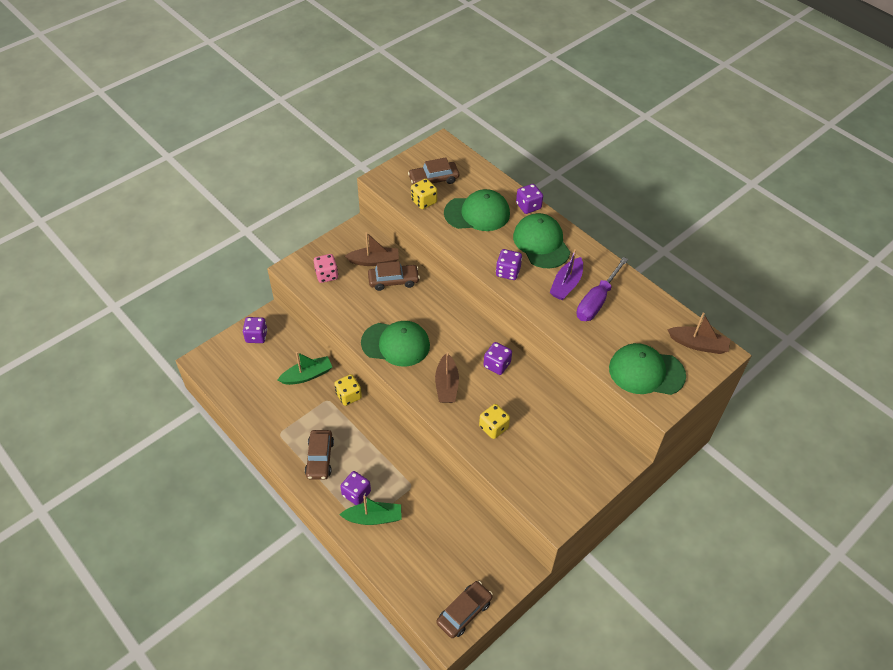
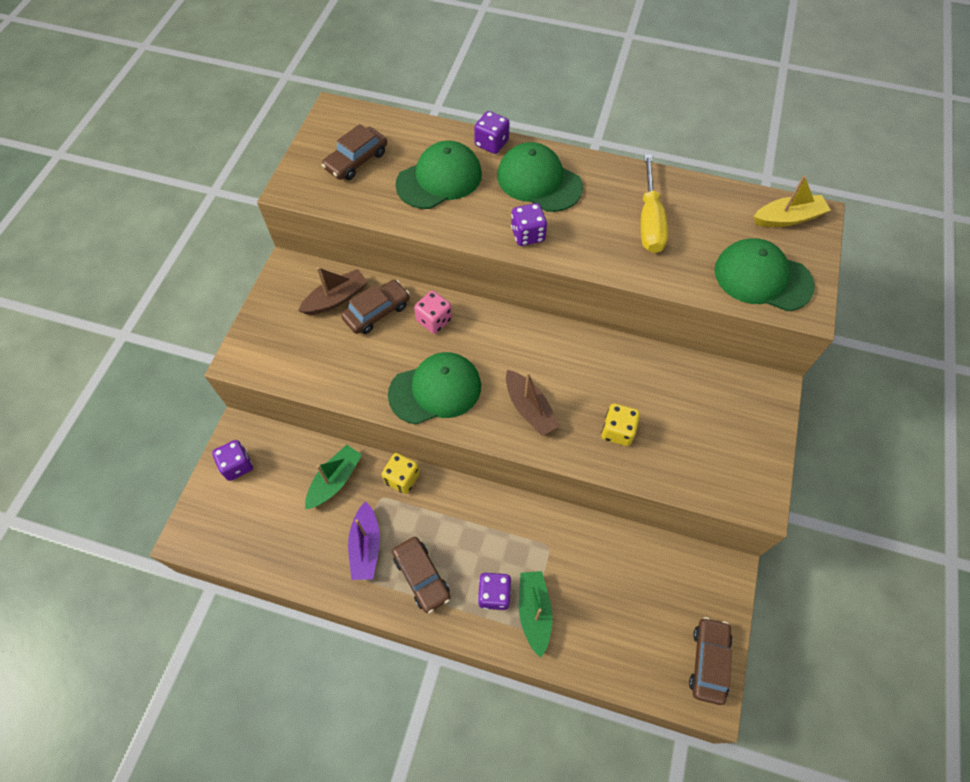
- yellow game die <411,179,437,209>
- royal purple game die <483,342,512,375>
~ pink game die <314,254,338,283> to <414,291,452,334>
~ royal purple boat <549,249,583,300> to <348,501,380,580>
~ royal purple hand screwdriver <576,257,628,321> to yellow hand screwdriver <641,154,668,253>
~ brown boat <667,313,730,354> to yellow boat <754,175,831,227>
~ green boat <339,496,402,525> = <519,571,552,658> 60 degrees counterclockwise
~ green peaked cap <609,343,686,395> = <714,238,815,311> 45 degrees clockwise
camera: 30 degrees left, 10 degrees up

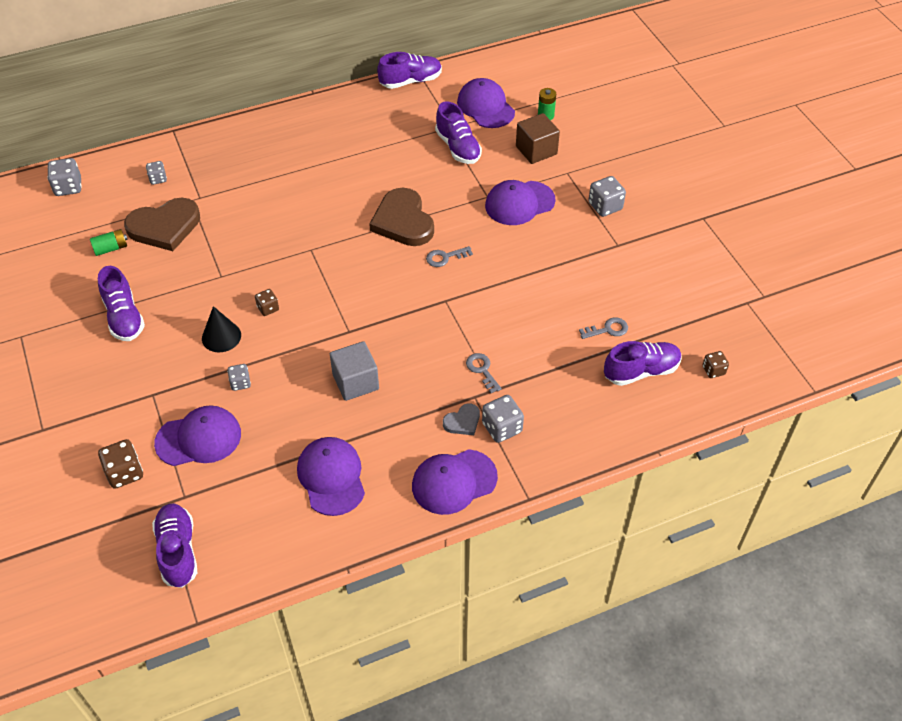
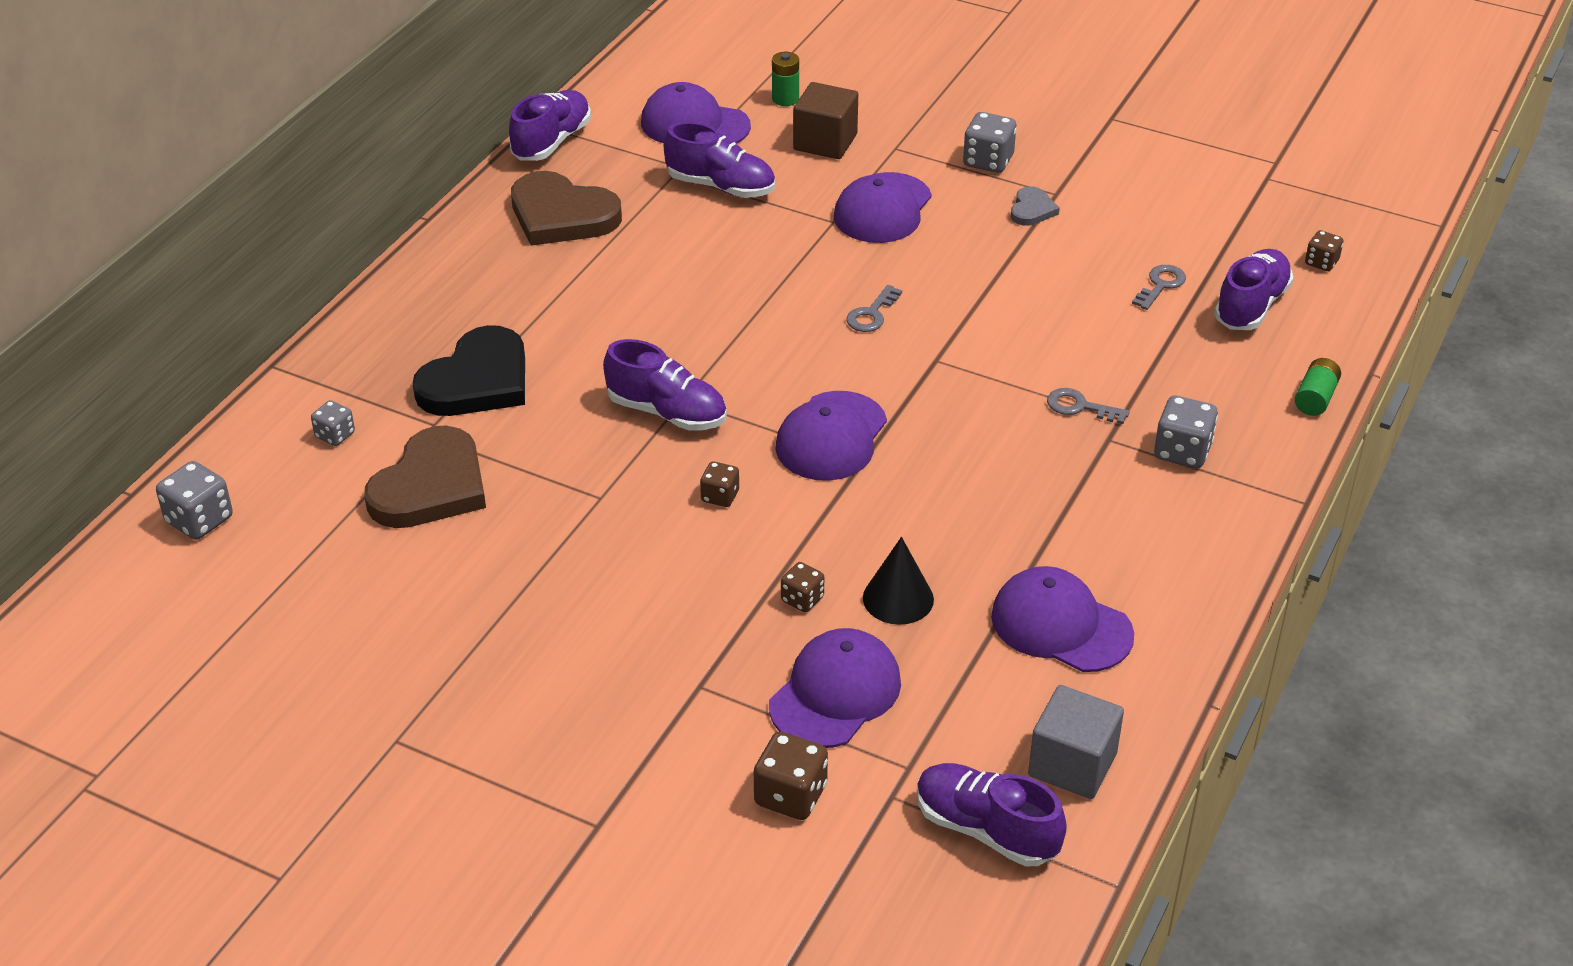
+ jet-black heart shape <412,325,525,416>
~ green AA battery <90,229,128,256> to <1295,358,1341,416>
~ royal purple sneaker <98,266,145,341> to <603,339,727,431>
~ jet-black cone shape <202,306,241,352> to <863,537,934,625>
~ grey cube <330,341,379,401> to <1028,685,1124,799>
~ brown heart shape <369,188,434,246> to <511,171,622,246>
~ royal purple peaked cap <412,449,498,515> to <775,391,887,481>
~ grey heart shape <443,404,480,435> to <1011,186,1060,226>
~ grey game die <227,364,251,391> to brown game die <781,562,824,612>
camera: 40 degrees left, 10 degrees down

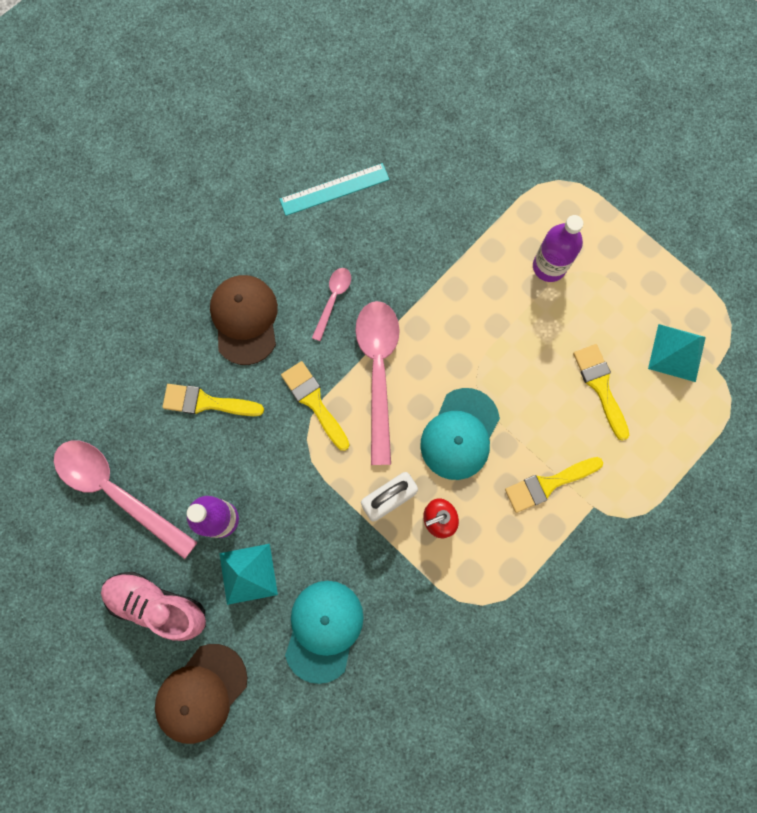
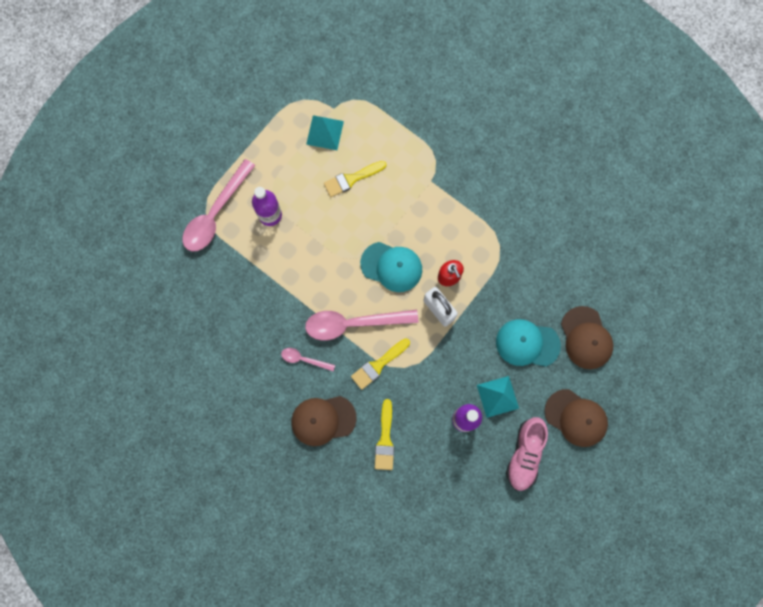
- teal ruler <279,163,389,216>
- yellow brush <505,457,603,513>
+ brown peaked cap <561,306,613,369>
~ pink tablespoon <54,440,198,559> to <183,159,255,252>
camera: 95 degrees left, 0 degrees up

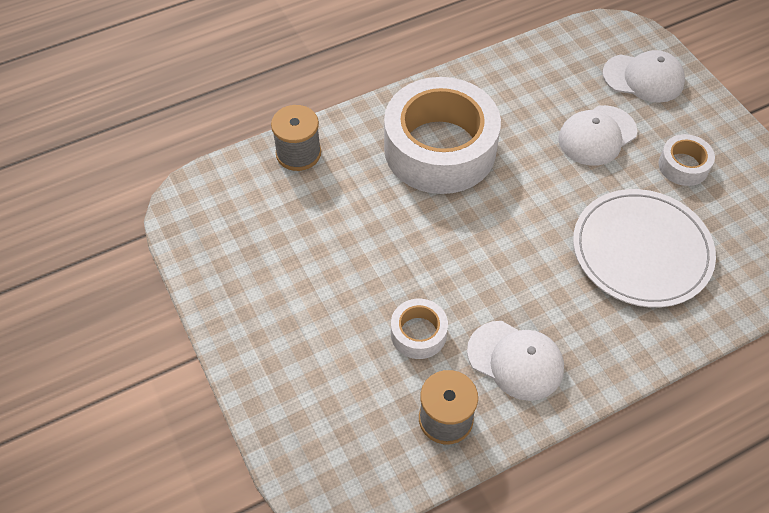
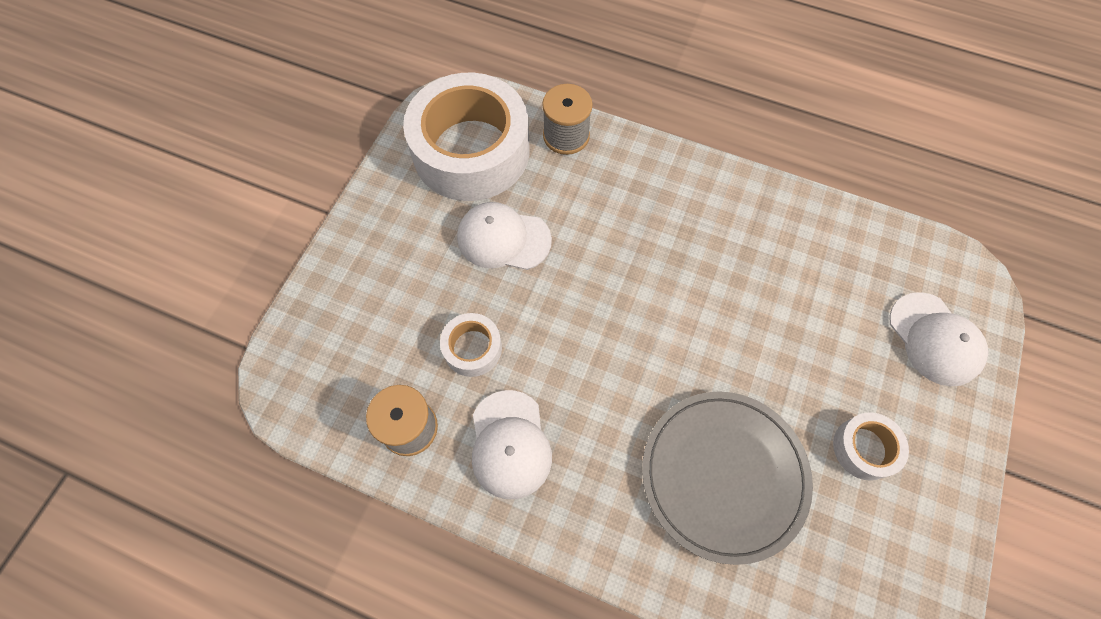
~ white sticky tape <384,77,501,194> to <403,73,529,201>
~ white peaked cap <558,105,637,166> to <457,202,552,270>
~ white flat dish <573,189,716,308> to grey flat dish <642,391,813,565>
camera: 50 degrees right, 10 degrees up

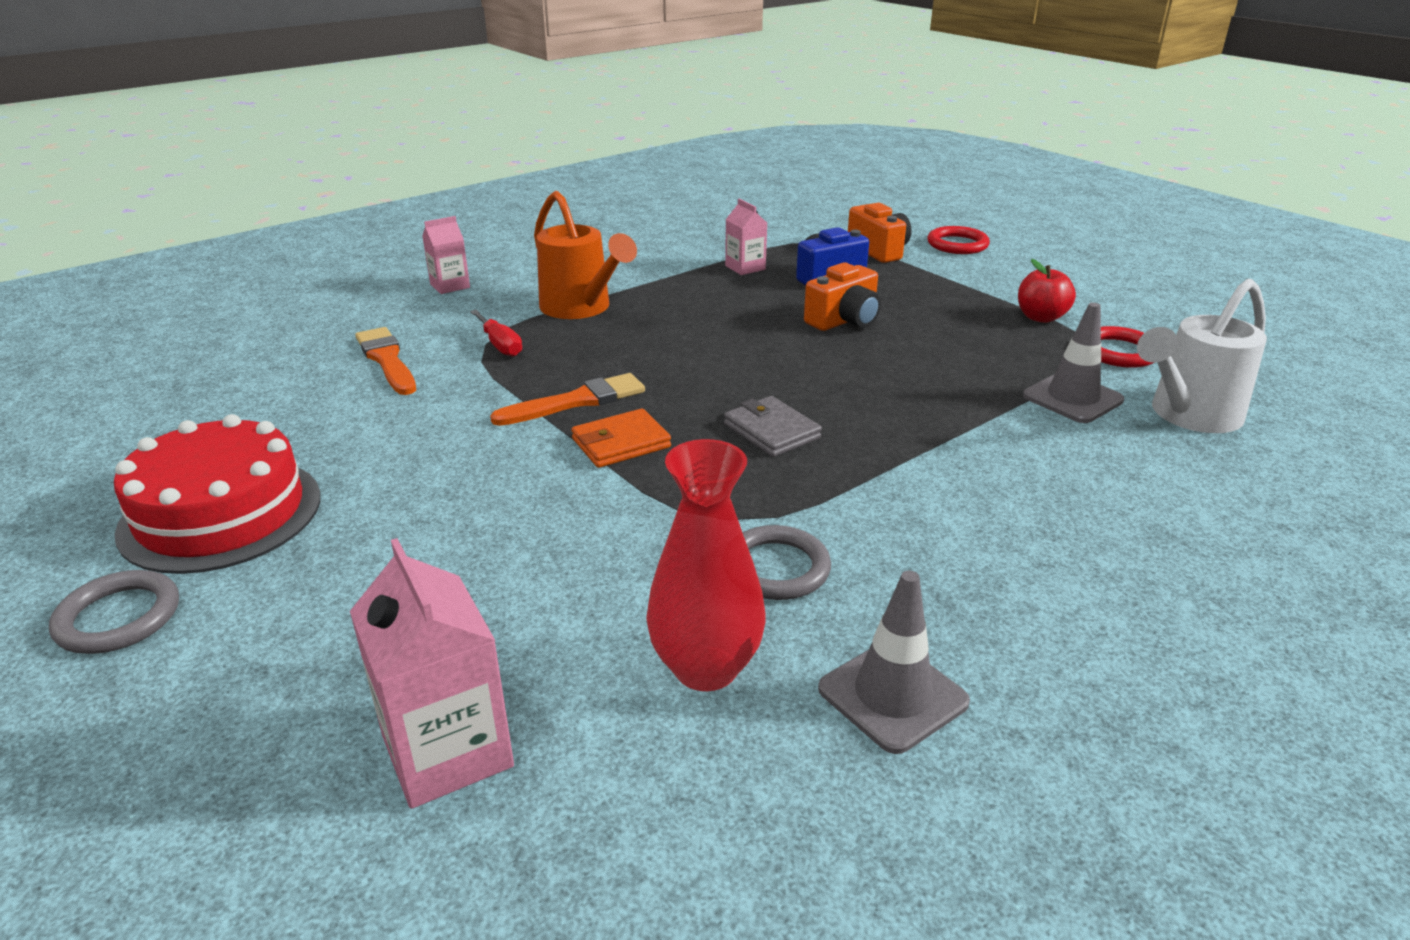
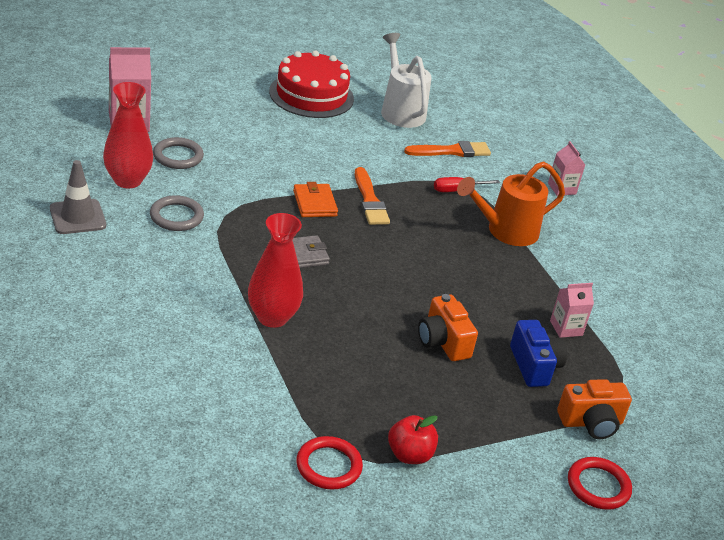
- grey road cone <1023,302,1124,423>
+ scarlet vase <248,213,303,328>
~ grey torus <49,570,179,654> to <153,137,204,169>
~ white watering can <1137,278,1267,433> to <381,33,431,128>
camera: 100 degrees right, 5 degrees up

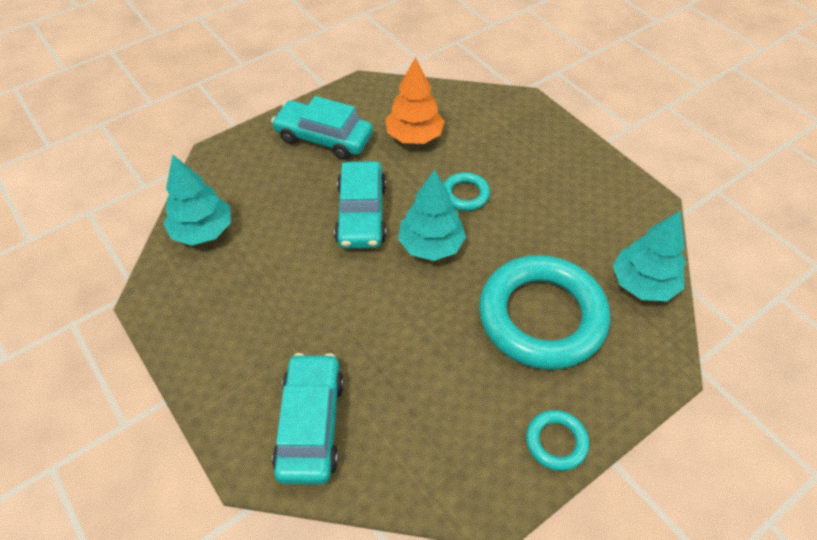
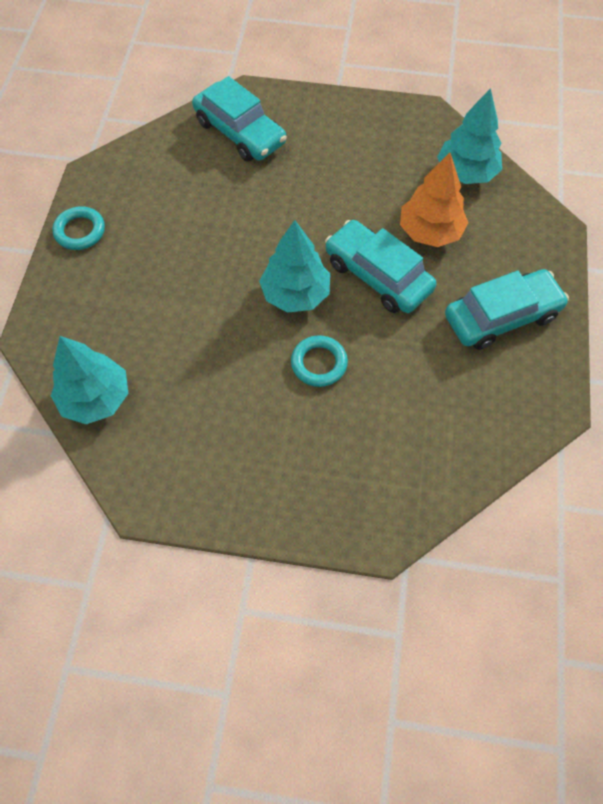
- teal torus <479,255,610,370>
~ orange-coloured tree <385,57,445,144> to <400,152,468,247>
camera: 135 degrees right, 10 degrees up

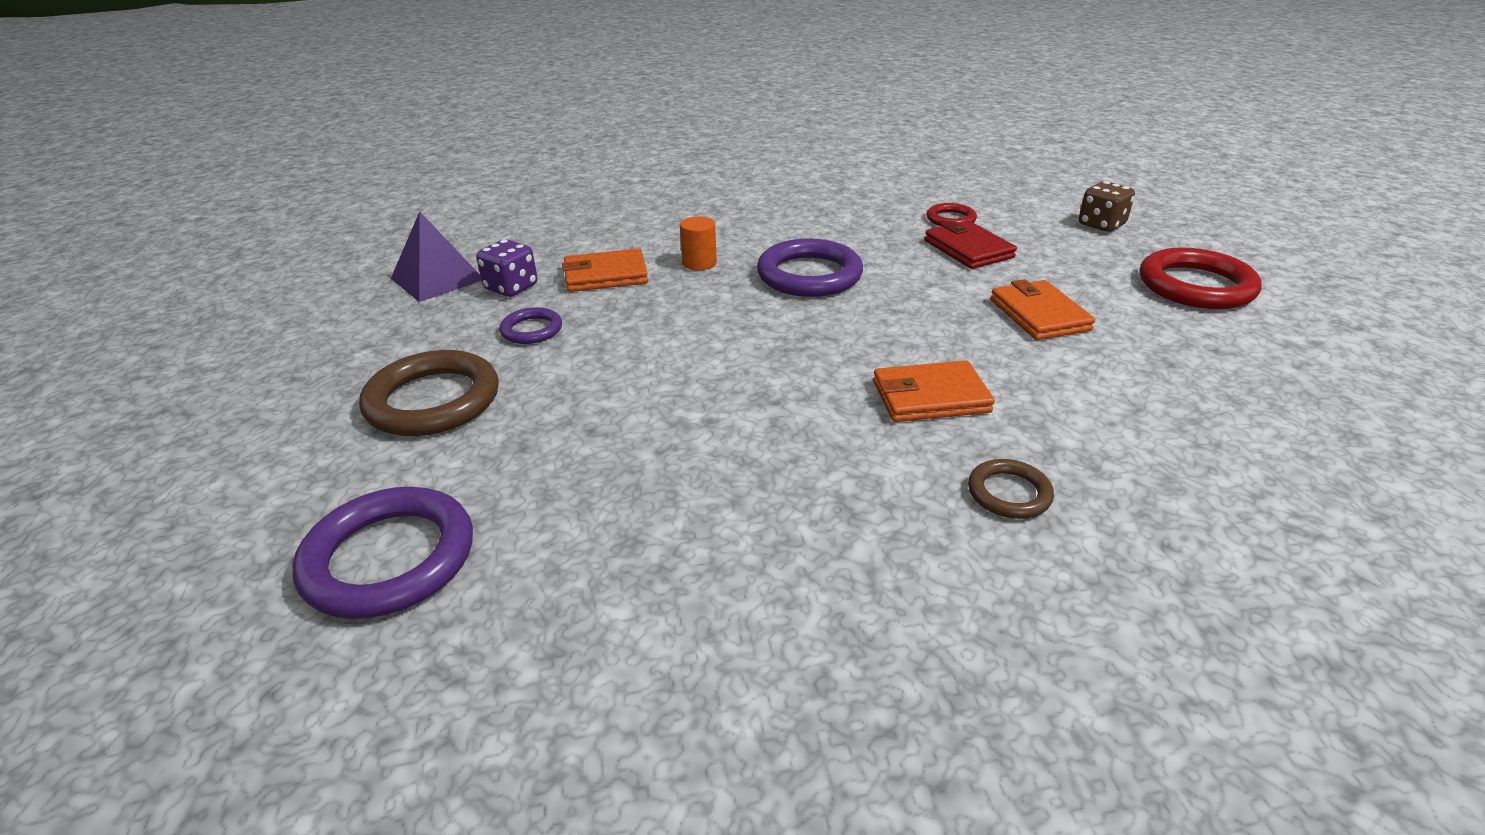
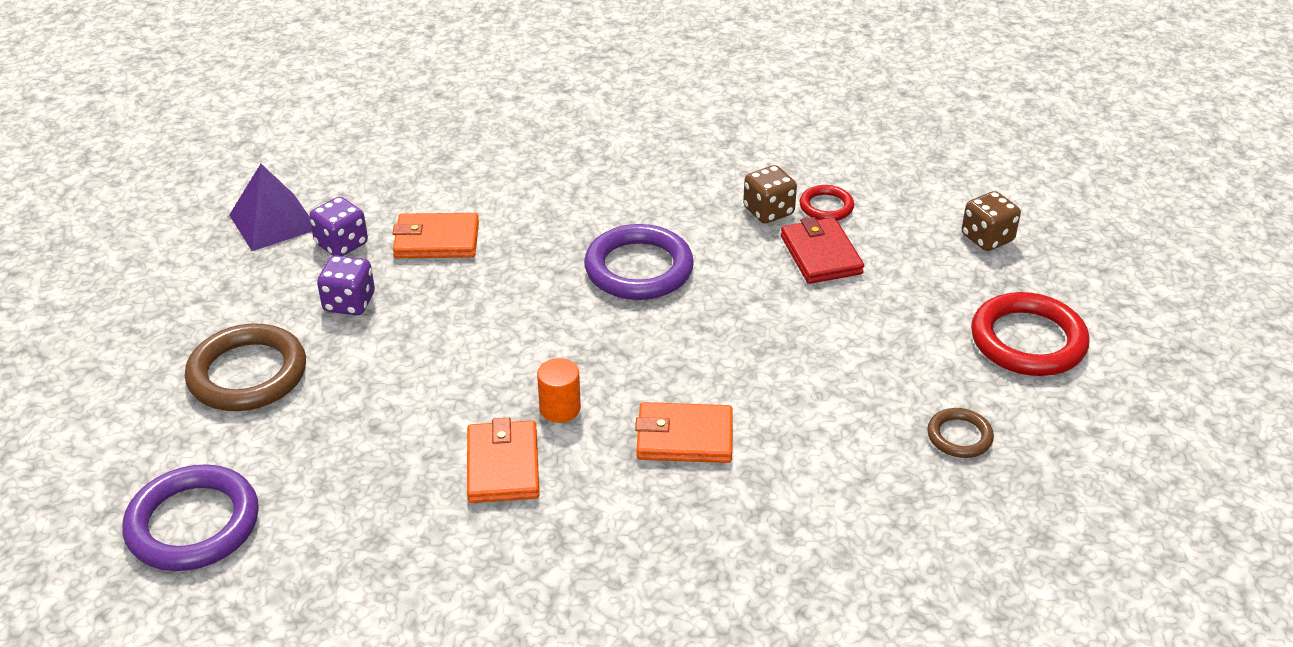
+ brown game die <743,165,797,223>
~ orange-coloured solid cylinder <680,216,717,270> to <537,358,581,423>
~ brown torus <968,459,1054,519> to <927,408,994,458>
~ orange-coloured billfold <990,279,1095,340> to <467,418,539,503>
~ royal purple torus <499,307,562,344> to royal purple game die <317,255,375,315>
camera: 10 degrees right, 5 degrees up

